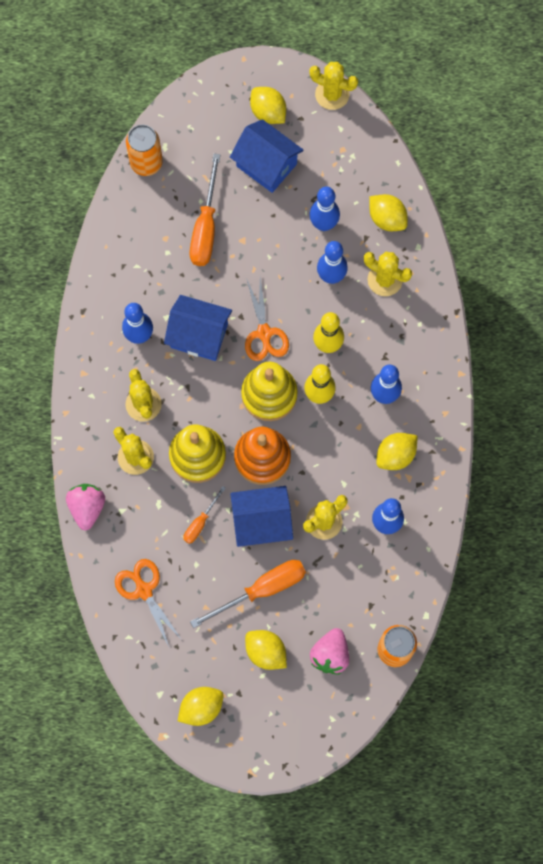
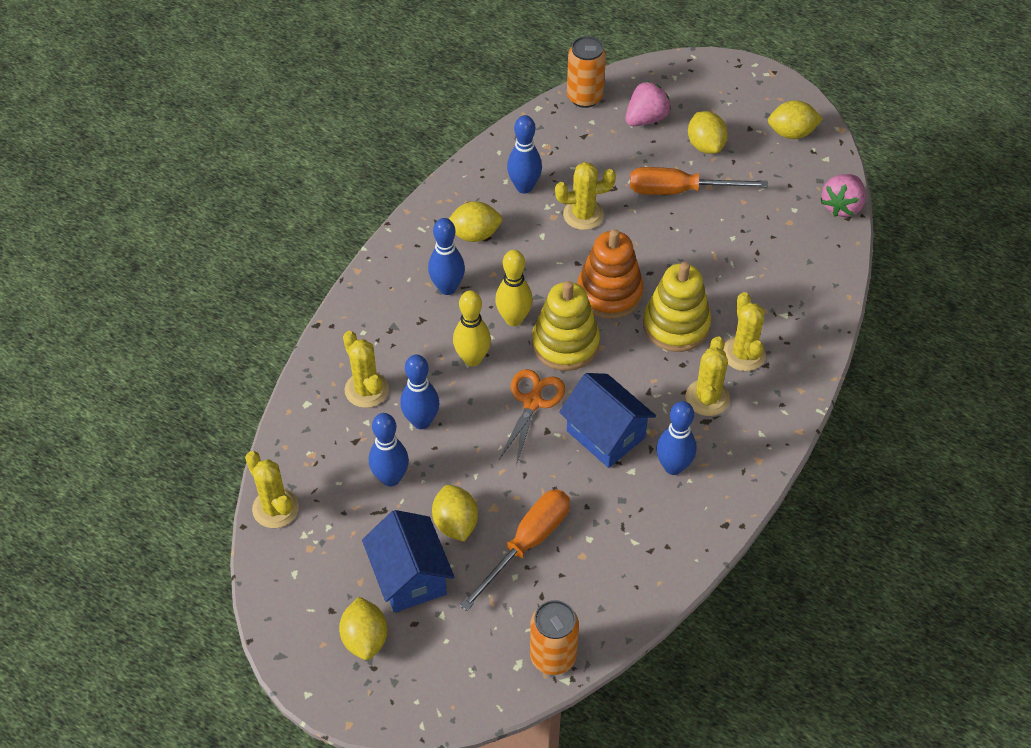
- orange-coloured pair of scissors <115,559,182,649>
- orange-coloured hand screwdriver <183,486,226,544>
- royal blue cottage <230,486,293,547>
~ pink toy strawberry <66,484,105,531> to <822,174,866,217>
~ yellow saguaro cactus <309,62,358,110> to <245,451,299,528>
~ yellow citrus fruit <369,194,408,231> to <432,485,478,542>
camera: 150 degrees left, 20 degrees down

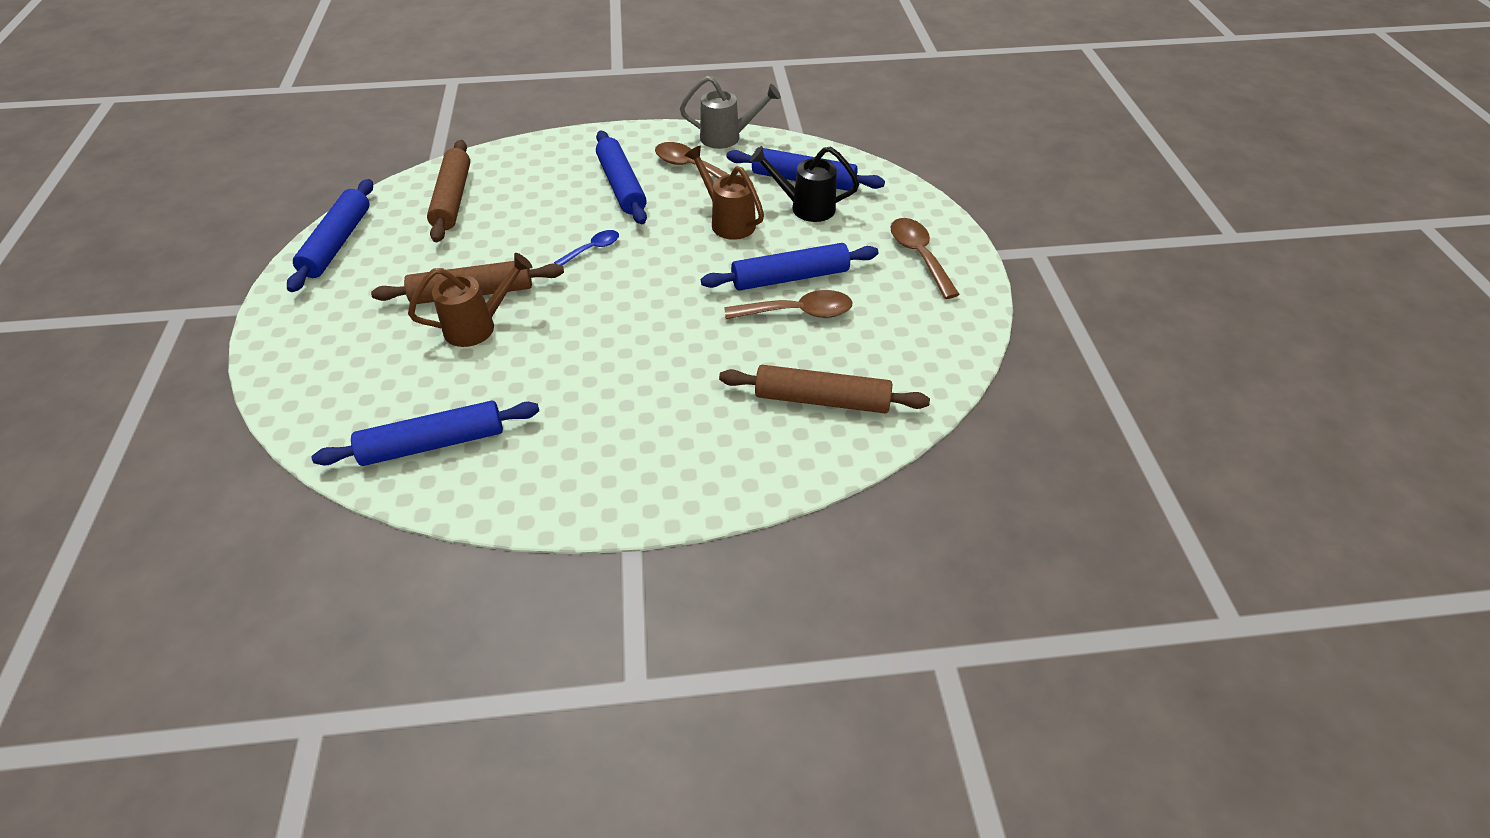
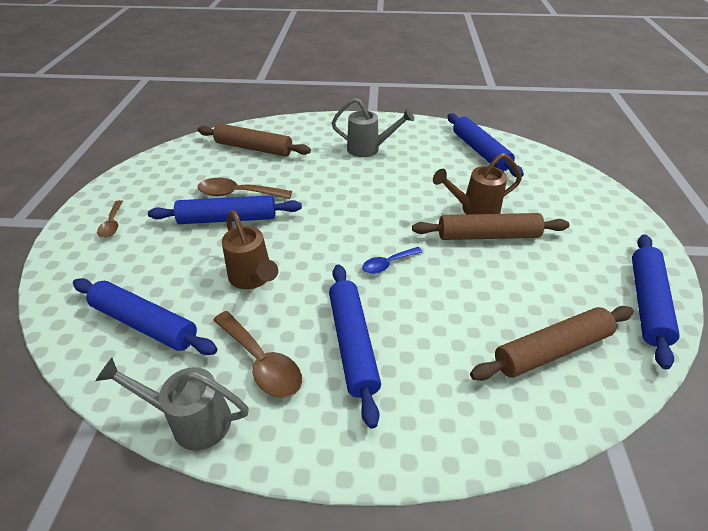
- jet-black watering can <750,146,859,222>
+ grey watering can <332,98,414,157>
~ royal blue pastry roller <312,401,539,466> = <448,113,524,177> 75 degrees clockwise
~ brown pastry roller <427,140,470,242> = <470,306,634,381> 60 degrees clockwise
~ brown tablespoon <890,218,960,299> = <97,200,123,238> x0.62
camera: 170 degrees left, 5 degrees down

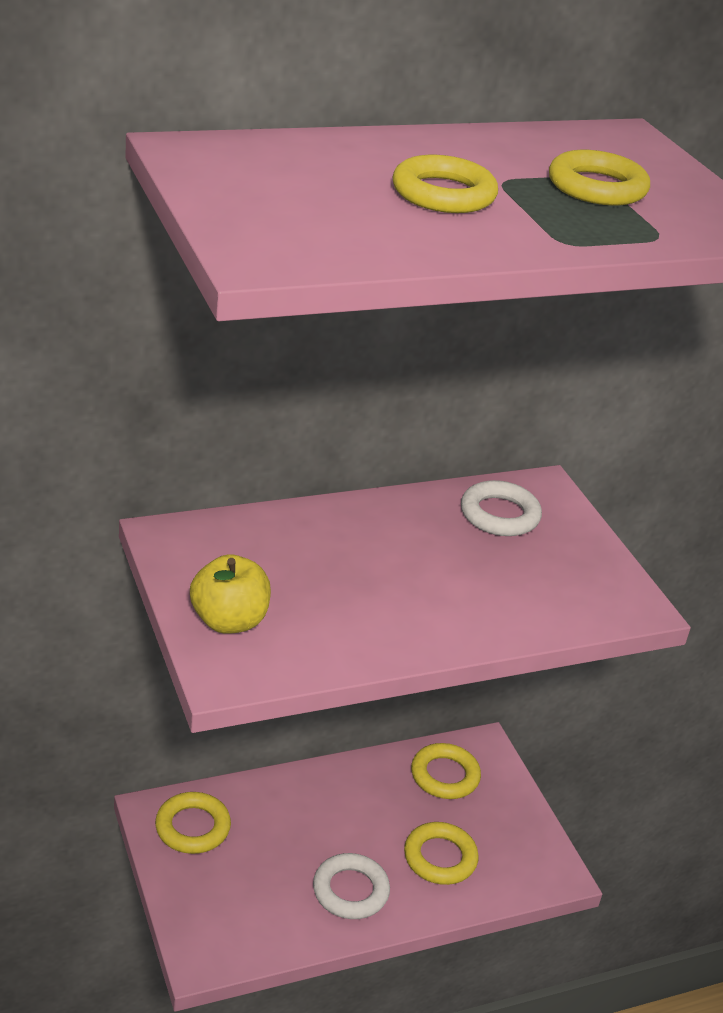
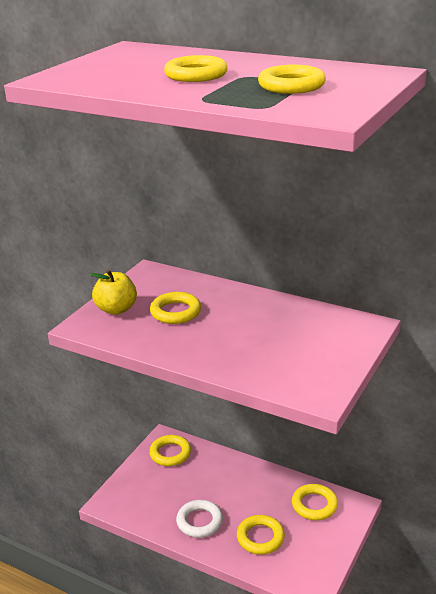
- white torus <461,480,542,536>
+ yellow torus <150,292,201,324>
camera: 55 degrees right, 5 degrees down

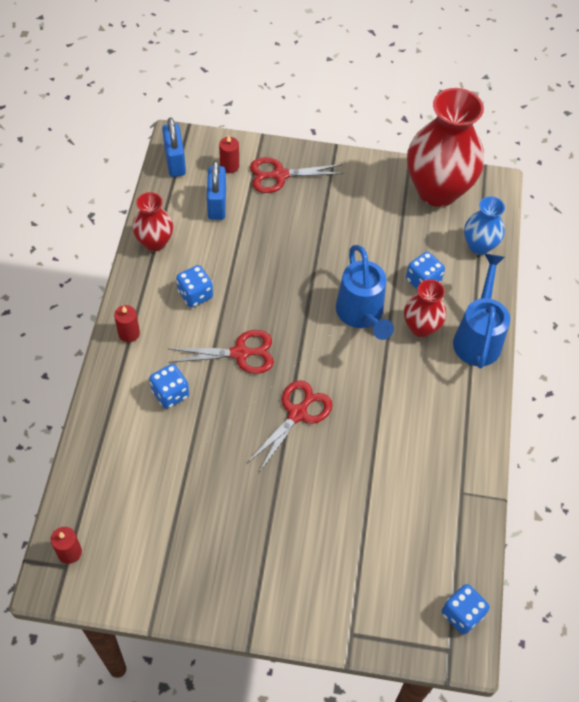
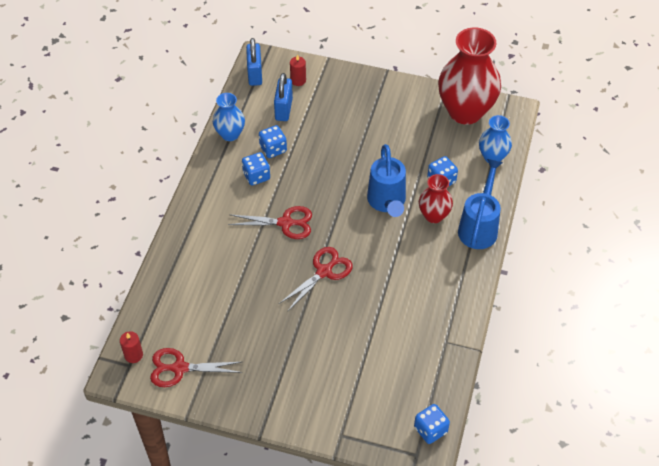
- scarlet wax candle <114,305,140,342>
~ royal blue game die <149,364,189,409> to <259,125,287,158>
~ scarlet pair of scissors <250,157,345,193> to <150,348,242,387>
~ scarlet vase <132,192,173,251> to royal blue vase <213,93,245,141>
camera: 10 degrees right, 5 degrees down

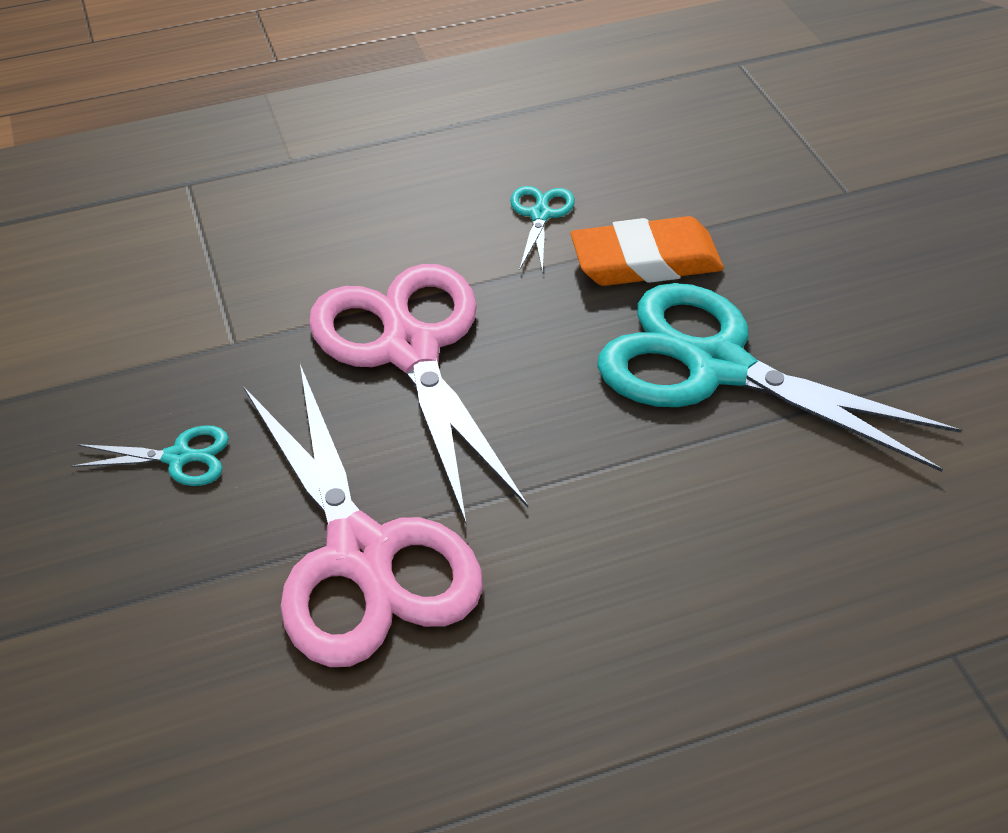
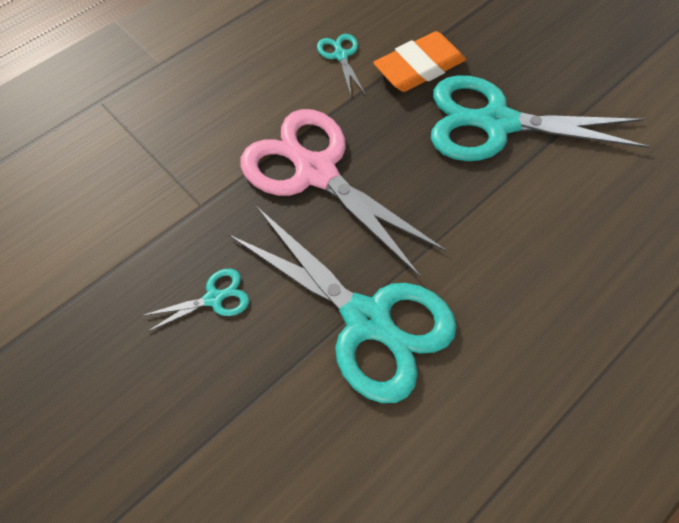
~ pink pair of scissors <243,364,483,667> to teal pair of scissors <228,207,457,403>
camera: 25 degrees left, 15 degrees up

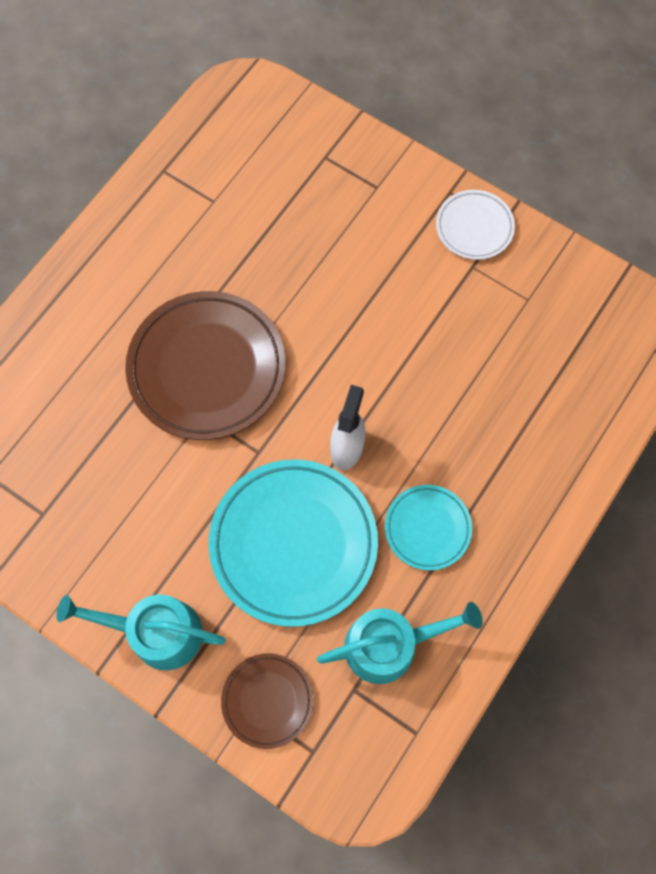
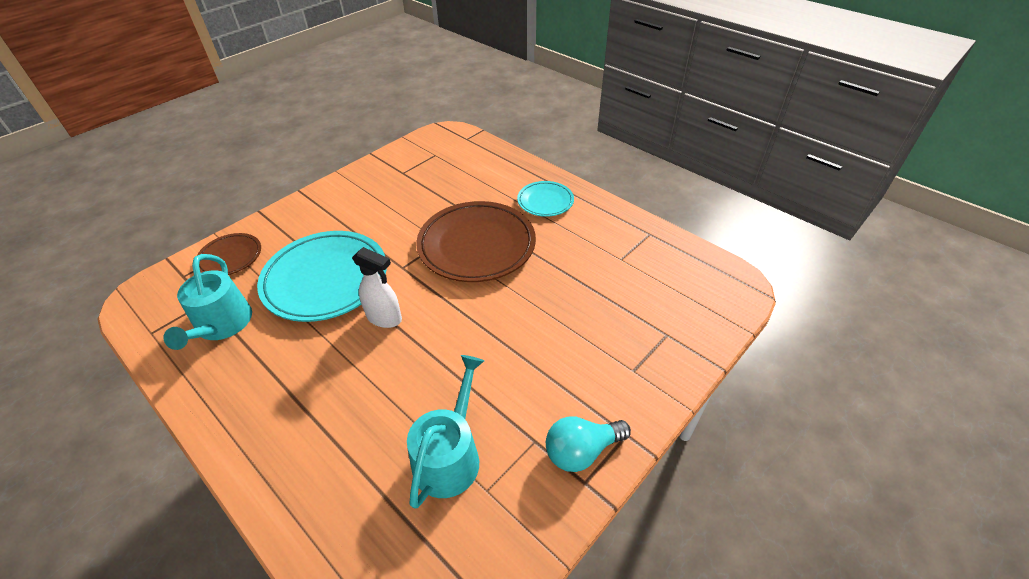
~ teal watering can <56,594,226,670> to <407,355,484,509>
~ teal flat dish <385,485,472,571> to <517,181,574,217>
~ white flat dish <436,190,515,260> to teal light bulb <546,416,631,472>
camera: 100 degrees right, 25 degrees down

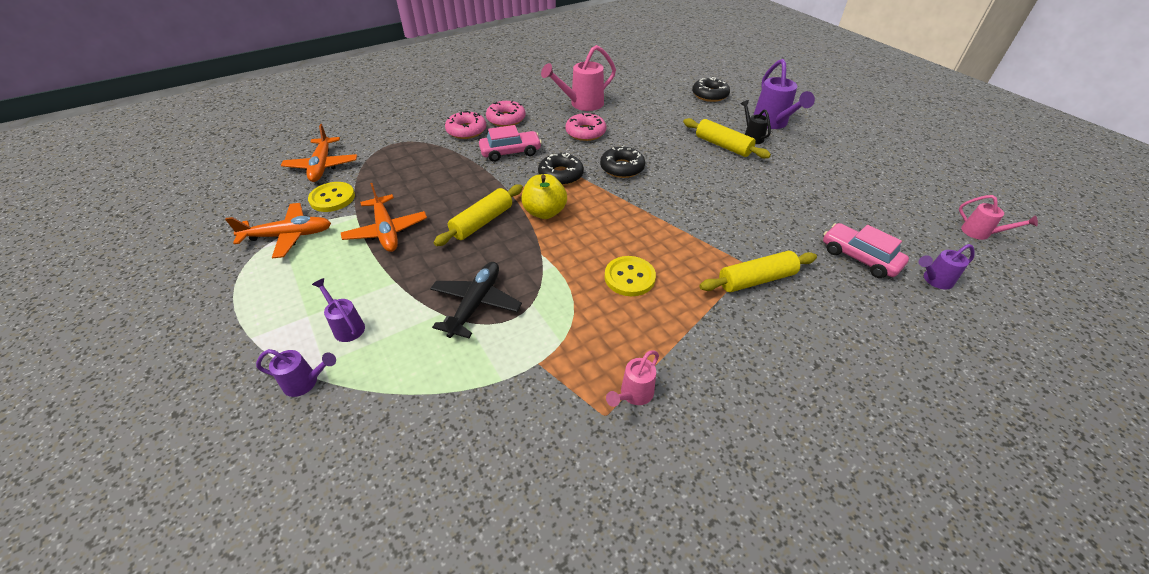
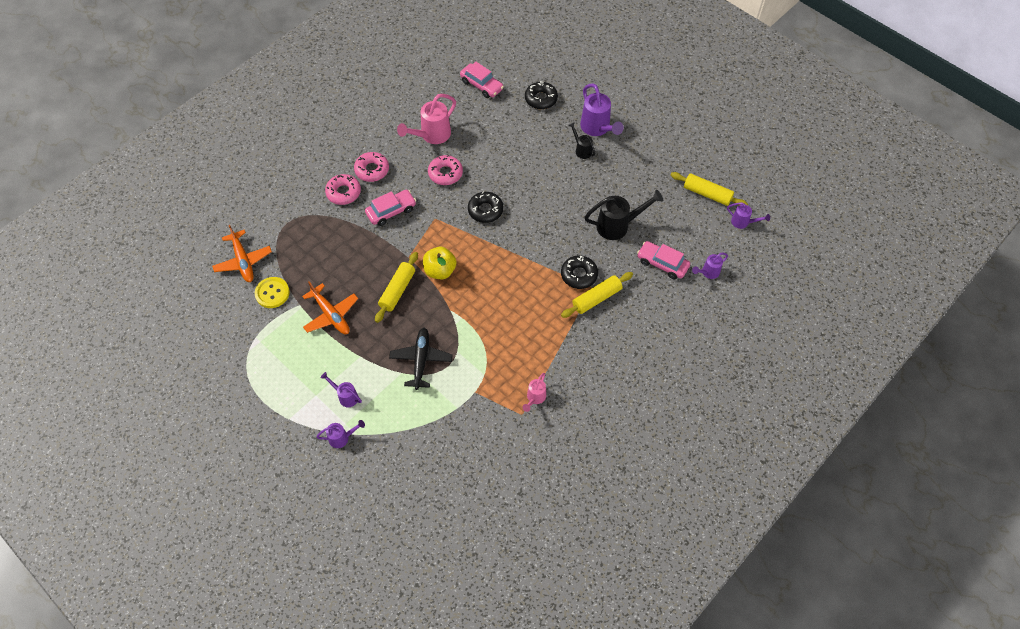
- orange-coloured toy plane <225,203,331,259>
- yellow sewing button <605,256,656,296>
+ pink automobile <460,62,504,98>
+ jet-black watering can <584,190,663,240>
~ jet-black donut <538,153,584,185> to <561,255,598,289>
~ yellow pastry roller <683,118,771,159> to <670,172,748,206>
~ pink watering can <959,195,1038,240> to royal purple watering can <727,203,770,229>
camera: 15 degrees left, 15 degrees up

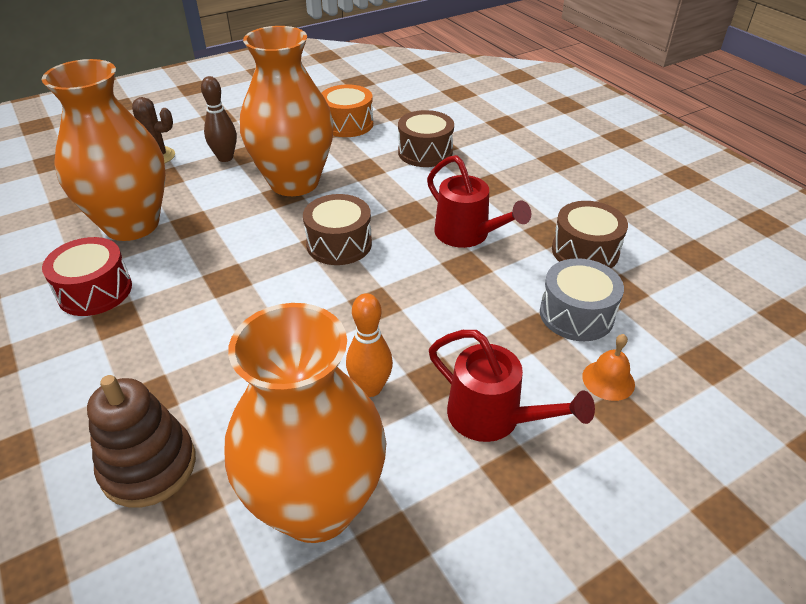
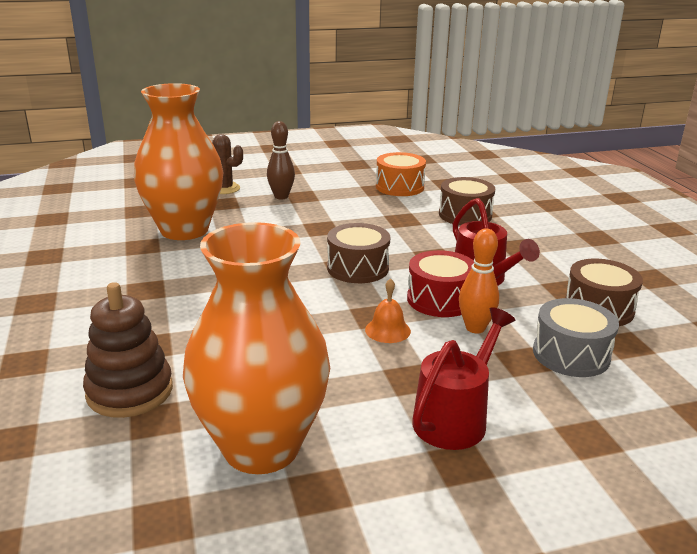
- orange-coloured vase <240,26,334,196>
~ scarlet toy drum <42,237,132,316> to <407,250,474,317>
~ orange-coloured skittle <346,293,393,397> to <459,228,499,333>
~ orange-coloured school bell <582,334,635,401> to <365,278,411,343>
~ scarlet watering can <429,330,595,442> = <412,307,515,450> 105 degrees counterclockwise
camera: 15 degrees right, 15 degrees down

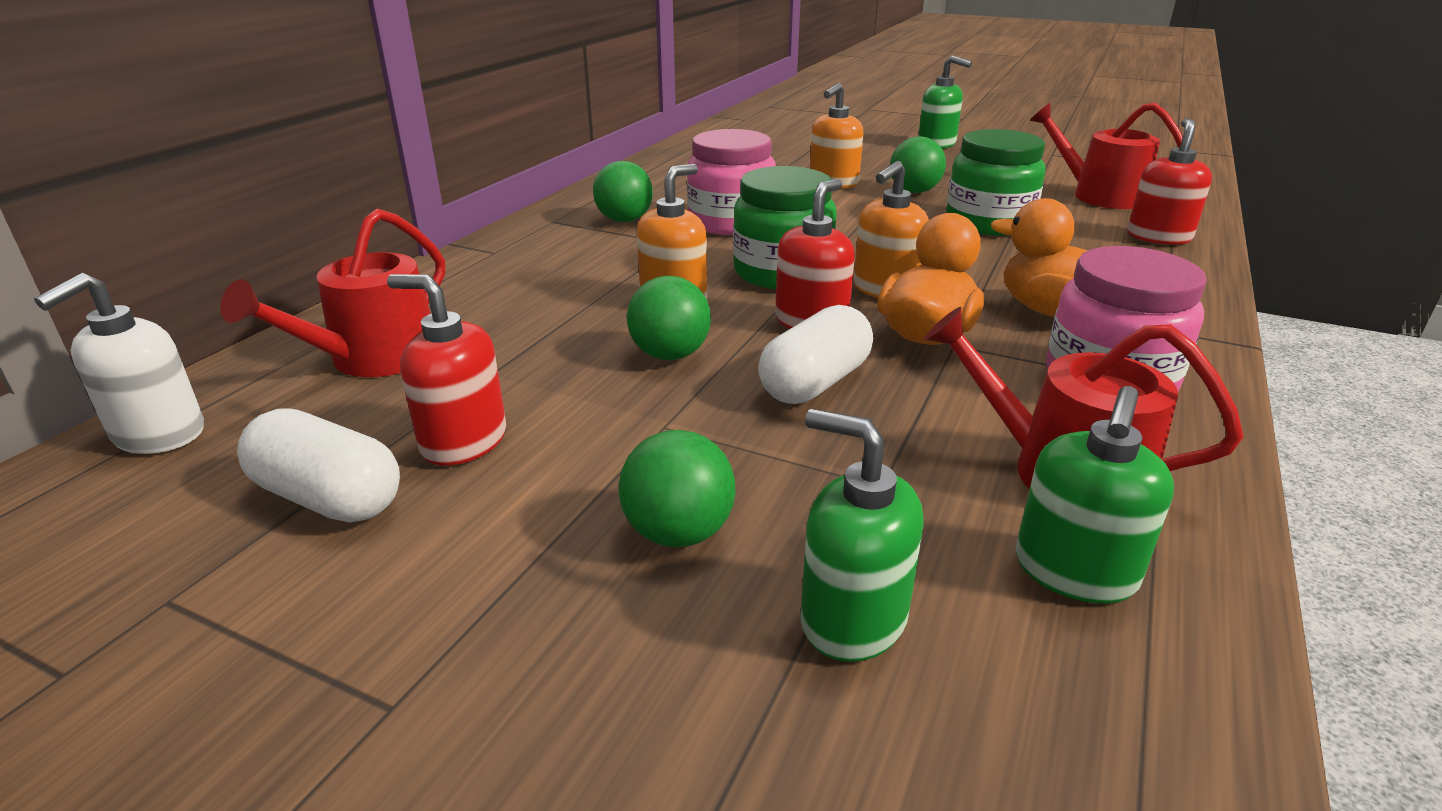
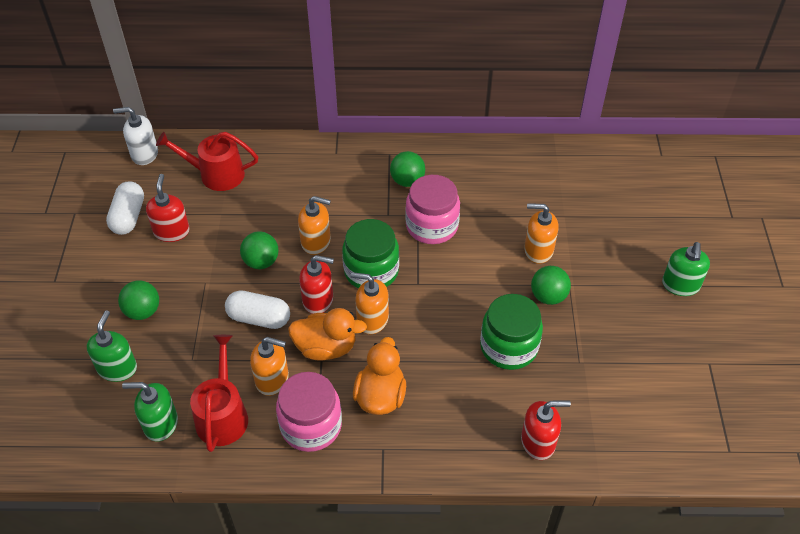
- scarlet watering can <1029,103,1183,209>
+ orange-coloured soap pump <250,337,289,396>
camera: 65 degrees right, 20 degrees up

